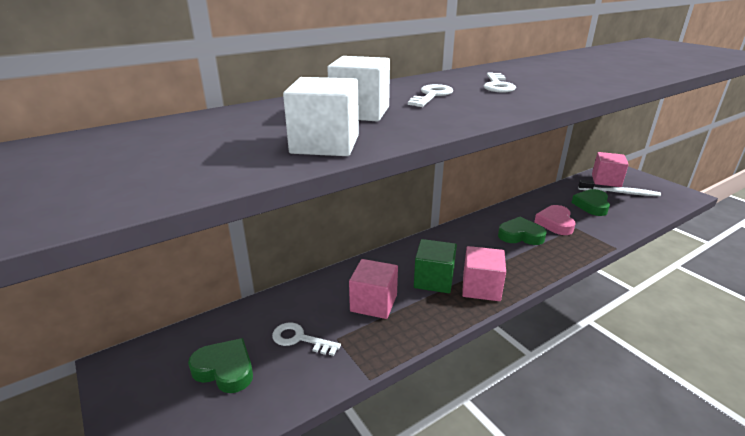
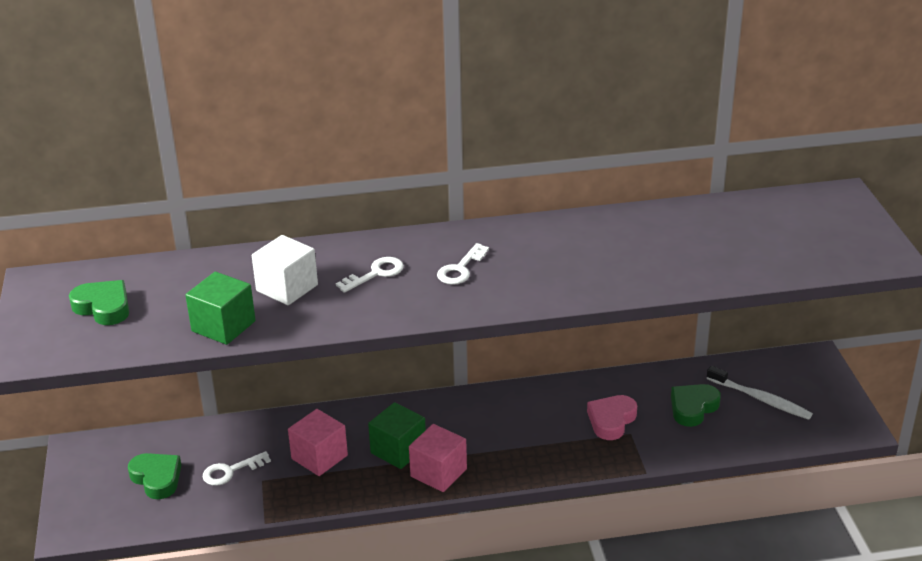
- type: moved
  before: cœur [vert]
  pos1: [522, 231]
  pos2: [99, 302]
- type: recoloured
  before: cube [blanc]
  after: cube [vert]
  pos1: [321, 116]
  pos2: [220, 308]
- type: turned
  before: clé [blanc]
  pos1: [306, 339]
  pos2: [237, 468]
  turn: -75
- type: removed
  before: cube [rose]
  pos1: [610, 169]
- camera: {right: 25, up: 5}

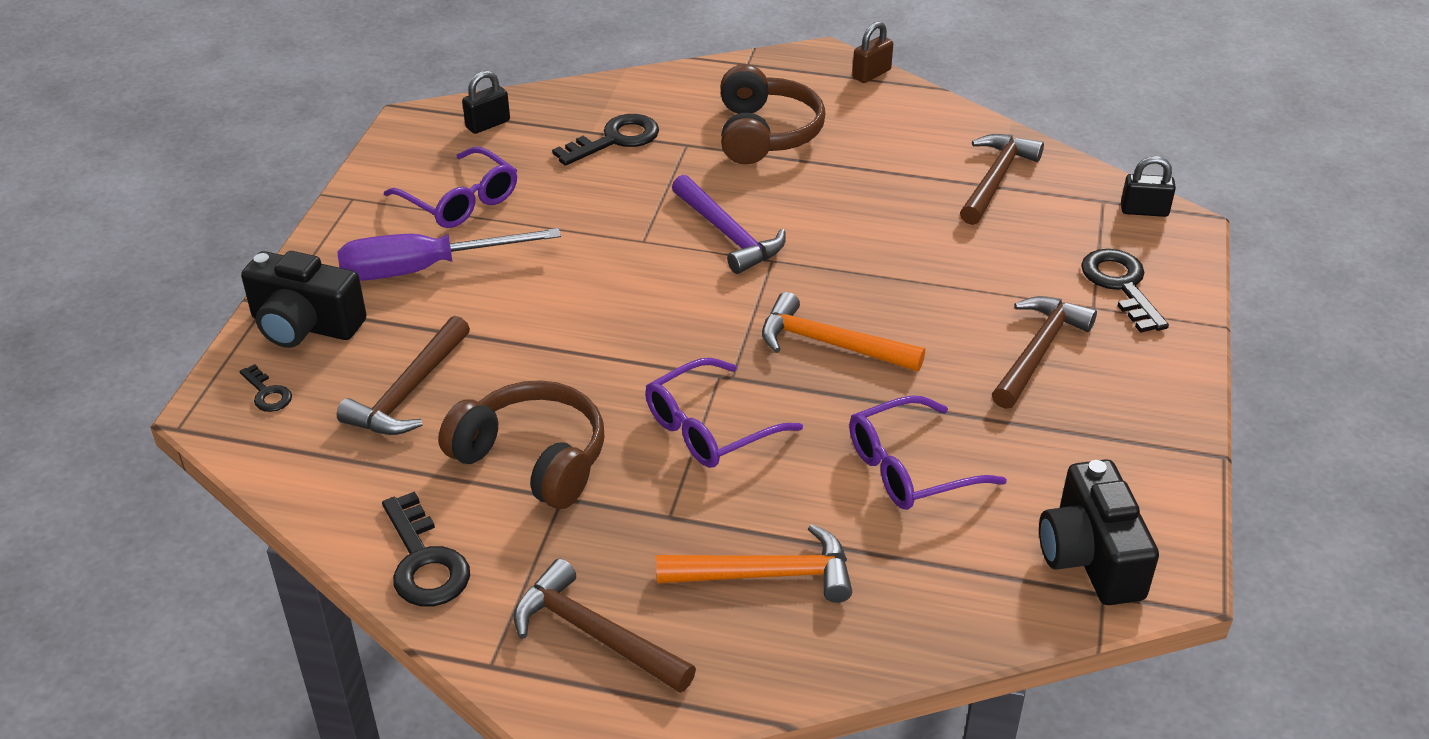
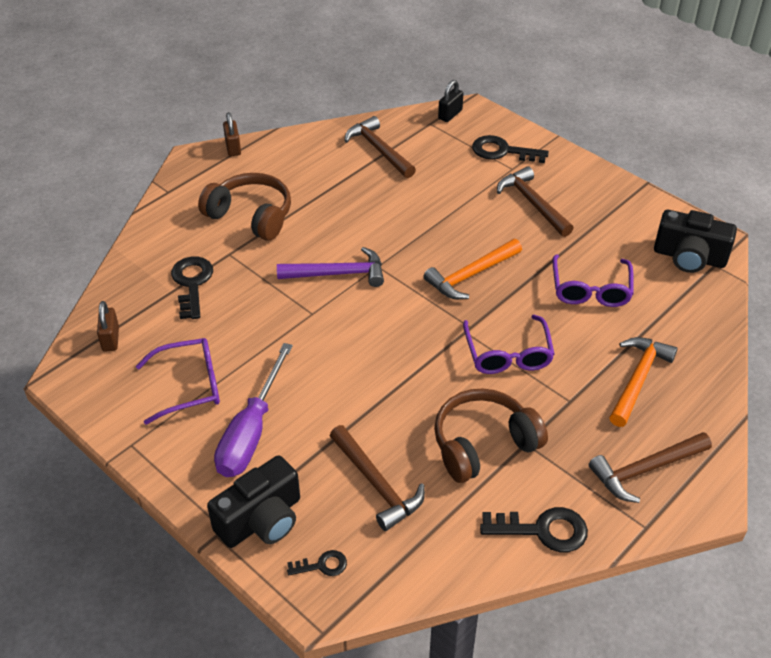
- type: recoloured
  before: cadenas [noir]
  after: cadenas [marron]
  pos1: [486, 102]
  pos2: [108, 326]
- camera: {right: -60, up: 5}

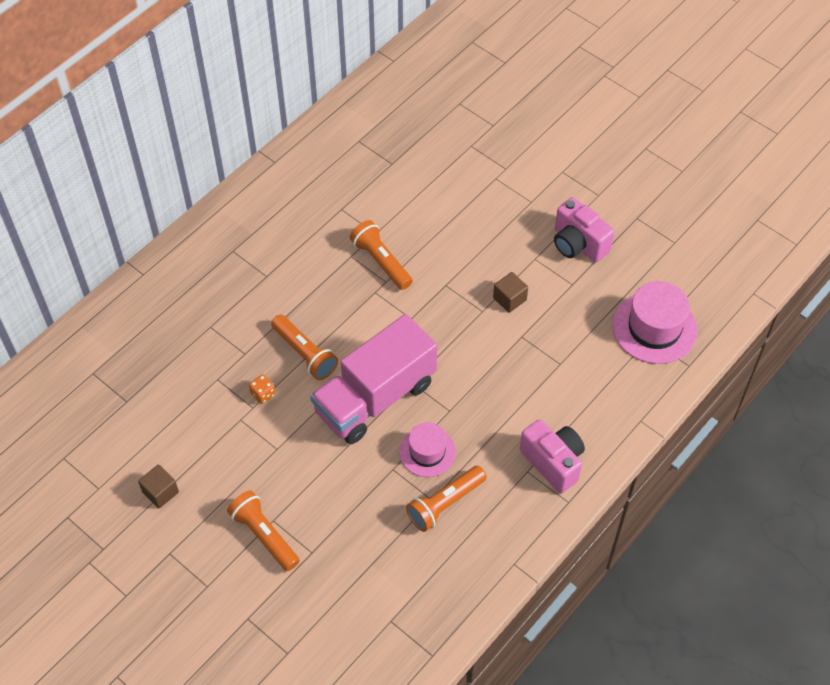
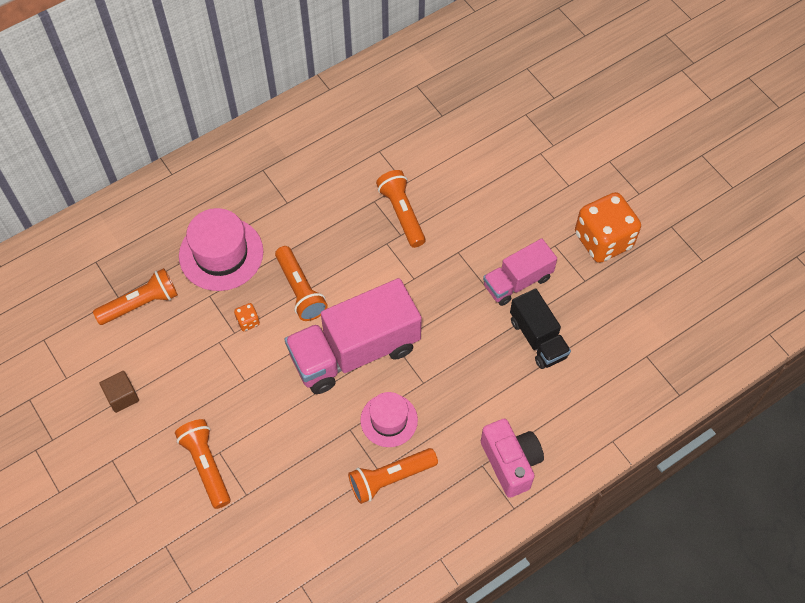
- type: added
  after: lampe de poche [orange]
  pos2: [135, 296]
- type: moved
  before: chapeau [rose]
  pos1: [654, 322]
  pos2: [221, 249]
- type: replaced
  before: cube [marron]
  after: camion [rose]
  pos1: [510, 292]
  pos2: [520, 272]
- type: added
  after: camion [noir]
  pos2: [540, 328]
- type: replaced
  before: appareil photo [rose]
  after: dé [orange]
  pos1: [584, 229]
  pos2: [608, 227]
- camera: {right: 15, up: 5}

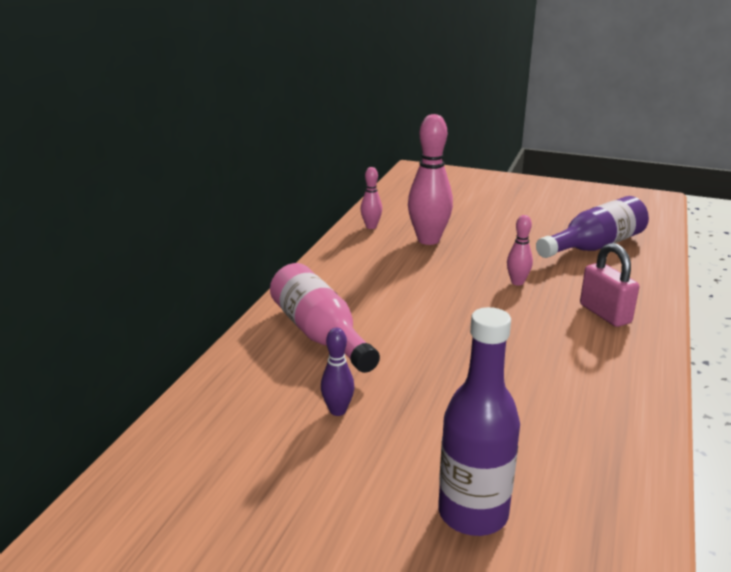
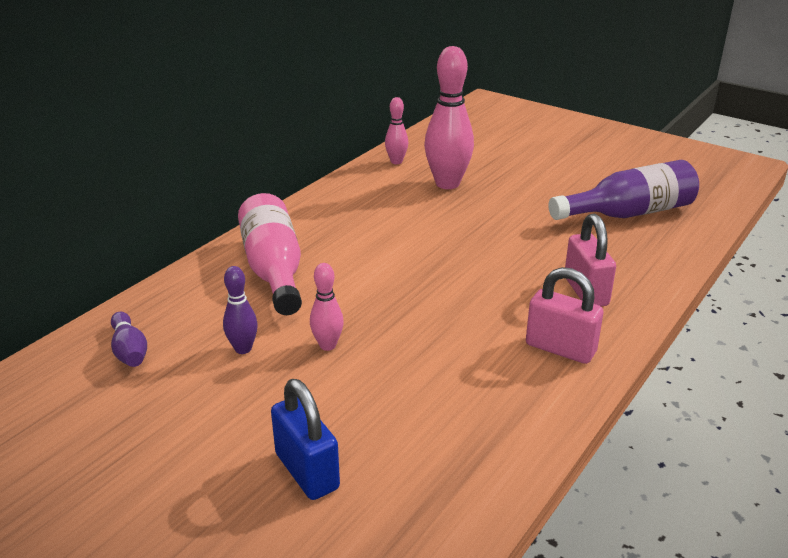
- type: added
  after: quille [violet]
  pos2: [129, 339]
- type: replaced
  before: bouteille [violet]
  after: cadenas [bleu]
  pos1: [479, 421]
  pos2: [305, 439]
- type: moved
  before: quille [rose]
  pos1: [520, 250]
  pos2: [327, 307]
- type: added
  after: cadenas [rose]
  pos2: [565, 315]
- camera: {right: 15, up: 5}

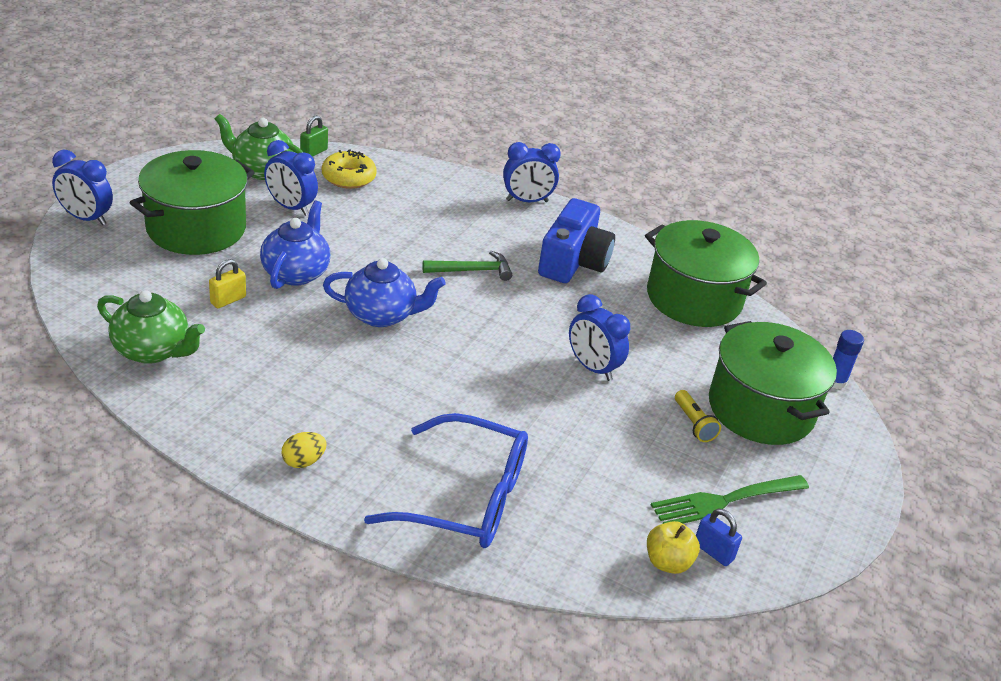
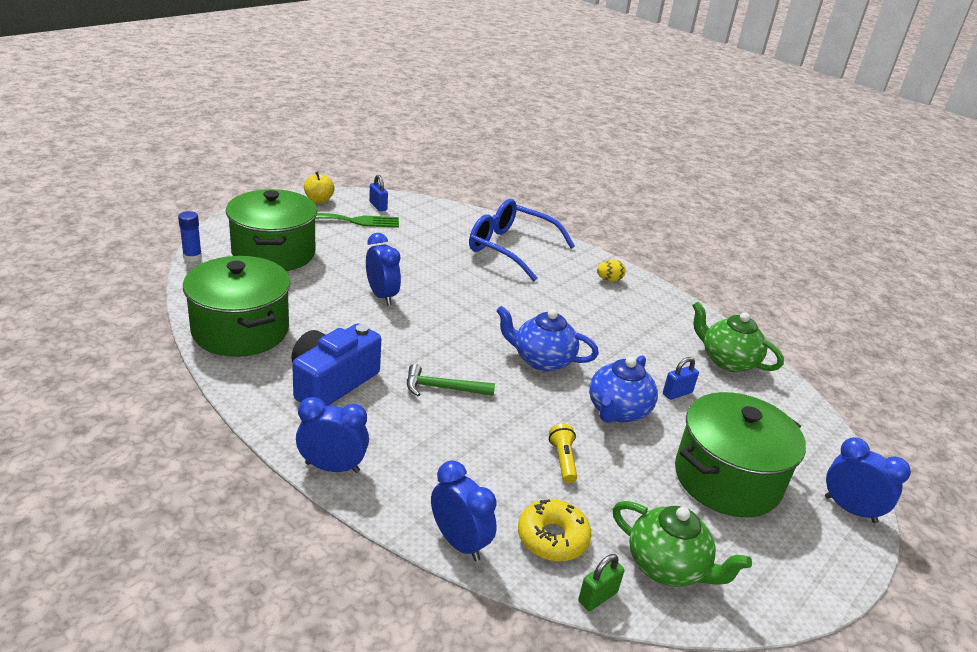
- type: moved
  before: pomme [jaune]
  pos1: [673, 547]
  pos2: [319, 187]
- type: moved
  before: réveil [bleu]
  pos1: [291, 178]
  pos2: [464, 511]
- type: moved
  before: lampe de poche [jaune]
  pos1: [698, 416]
  pos2: [563, 453]
- type: recoloured
  before: cadenas [jaune]
  after: cadenas [bleu]
  pos1: [227, 283]
  pos2: [681, 378]
- camera: {right: -165, up: -5}

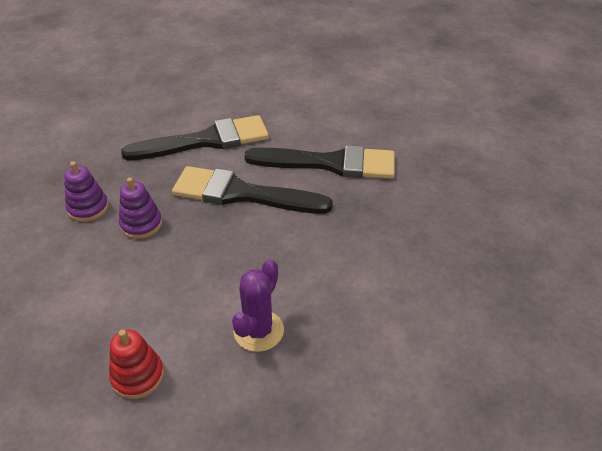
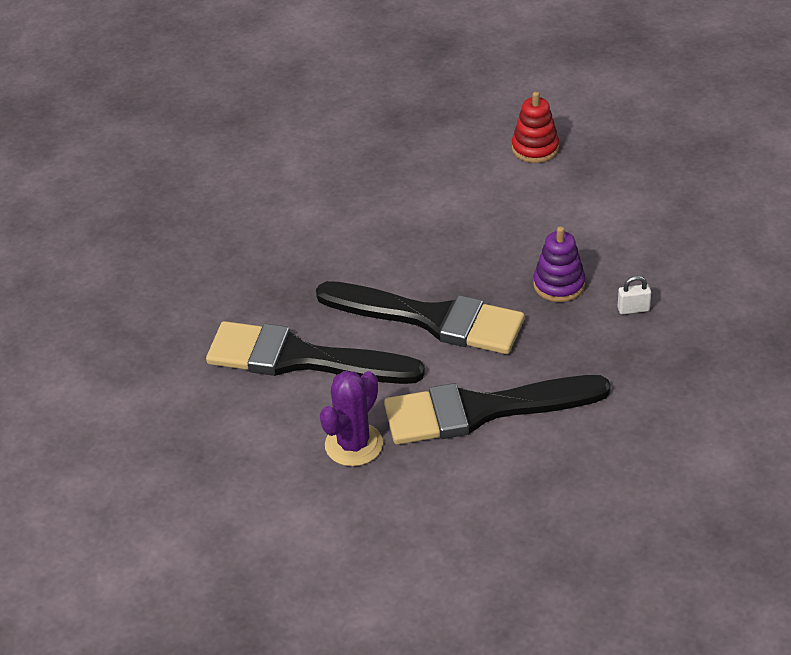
- type: moved
  before: cactus [violet]
  pos1: [258, 305]
  pos2: [351, 418]
- type: replaced
  before: jouet à empiler [violet]
  after: cadenas [blanc]
  pos1: [86, 191]
  pos2: [634, 295]
- camera: {right: -170, up: 0}

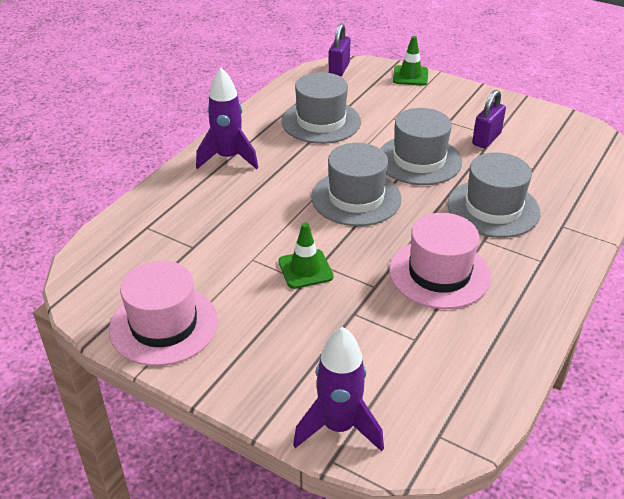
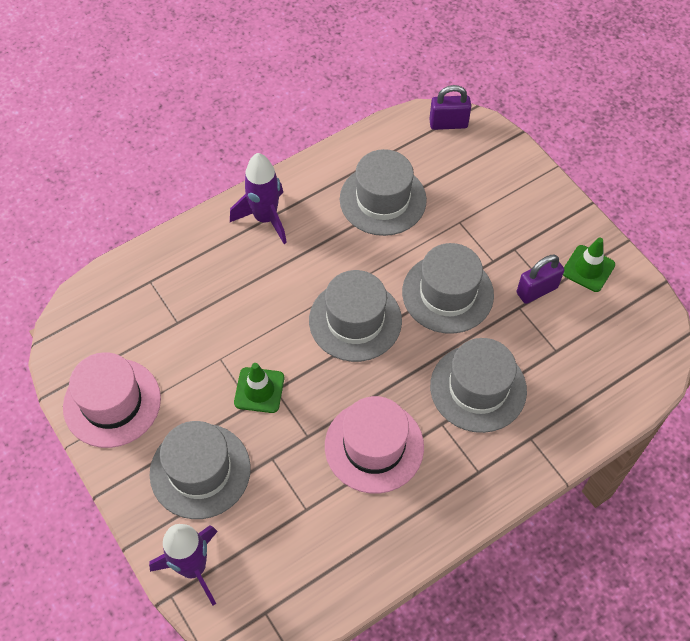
- type: added
  after: chapeau [gris]
  pos2: [200, 470]
- type: turned
  before: cadenas [violet]
  pos1: [339, 50]
  pos2: [450, 107]
  turn: 45
- type: moved
  before: cône de chantier [vert]
  pos1: [410, 61]
  pos2: [589, 264]
- camera: {right: 25, up: 20}

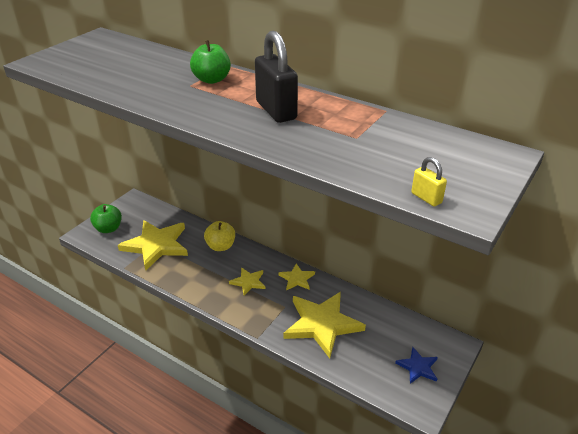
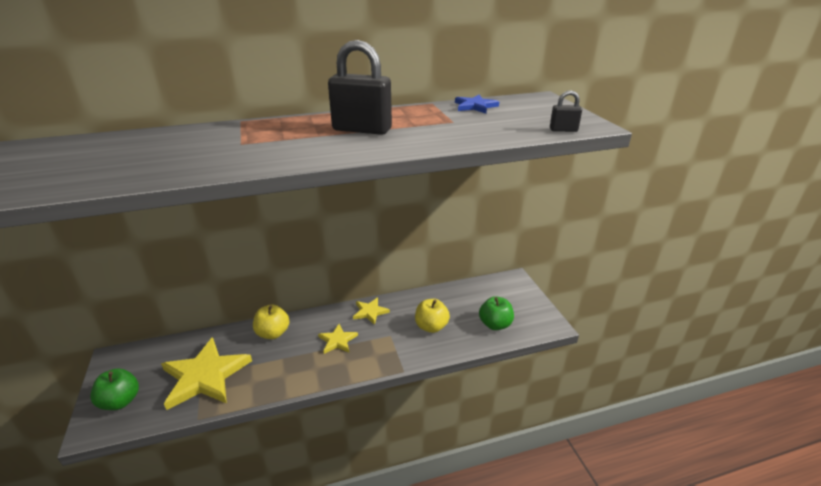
- type: replaced
  before: étoile [jaune]
  after: pomme [jaune]
  pos1: [324, 325]
  pos2: [432, 316]
- type: moved
  before: étoile [bleu]
  pos1: [416, 365]
  pos2: [477, 104]
- type: moved
  before: pomme [vert]
  pos1: [210, 62]
  pos2: [496, 313]
- type: recoloured
  before: cadenas [jaune]
  after: cadenas [noir]
  pos1: [429, 182]
  pos2: [566, 111]
- camera: {right: -50, up: -5}

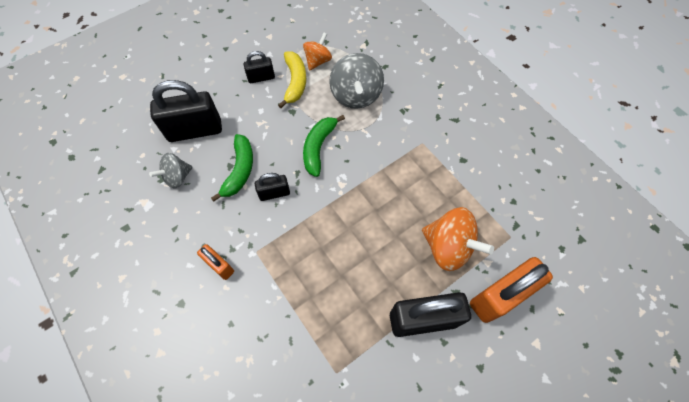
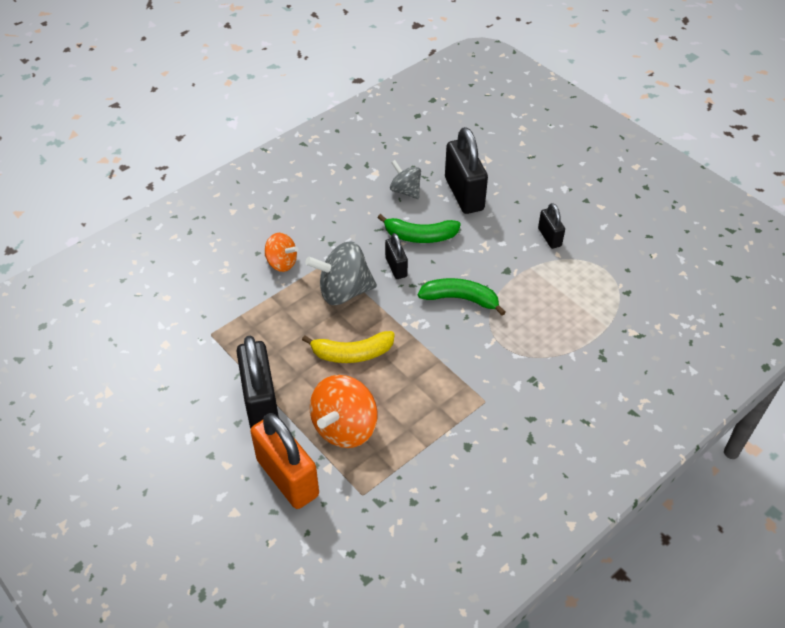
- type: moved
  before: toupie [orange]
  pos1: [317, 52]
  pos2: [281, 252]
- type: moved
  before: banane [jaune]
  pos1: [292, 79]
  pos2: [348, 347]
- type: moved
  before: toupie [gris]
  pos1: [356, 81]
  pos2: [341, 273]
- type: removed
  before: cadenas [orange]
  pos1: [215, 262]
- camera: {right: 85, up: -15}

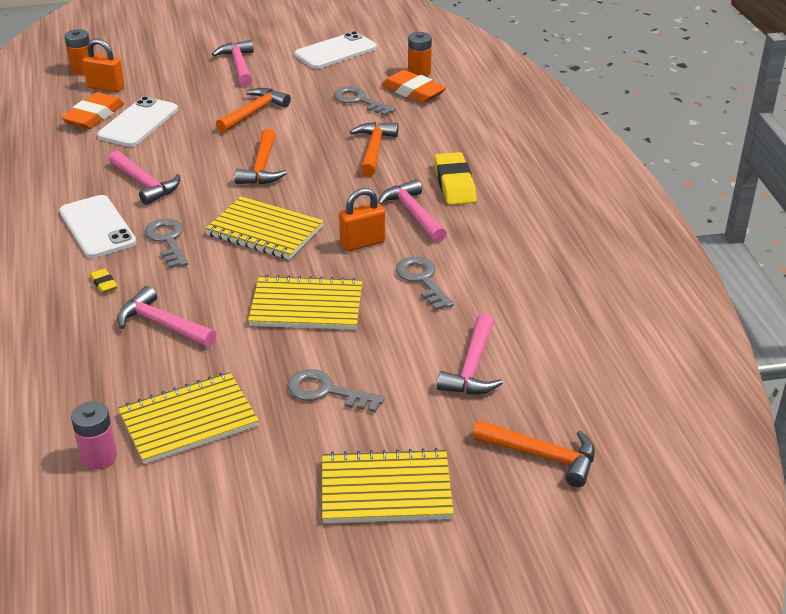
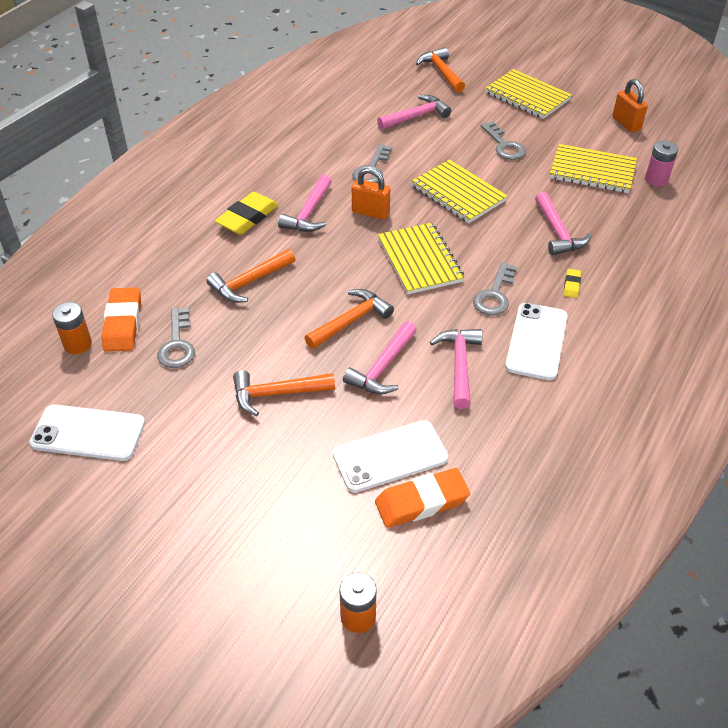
- type: moved
  before: marteau [rose]
  pos1: [233, 63]
  pos2: [380, 357]
- type: moved
  before: cadenas [orange]
  pos1: [103, 65]
  pos2: [630, 106]
- camera: {right: -135, up: 10}

